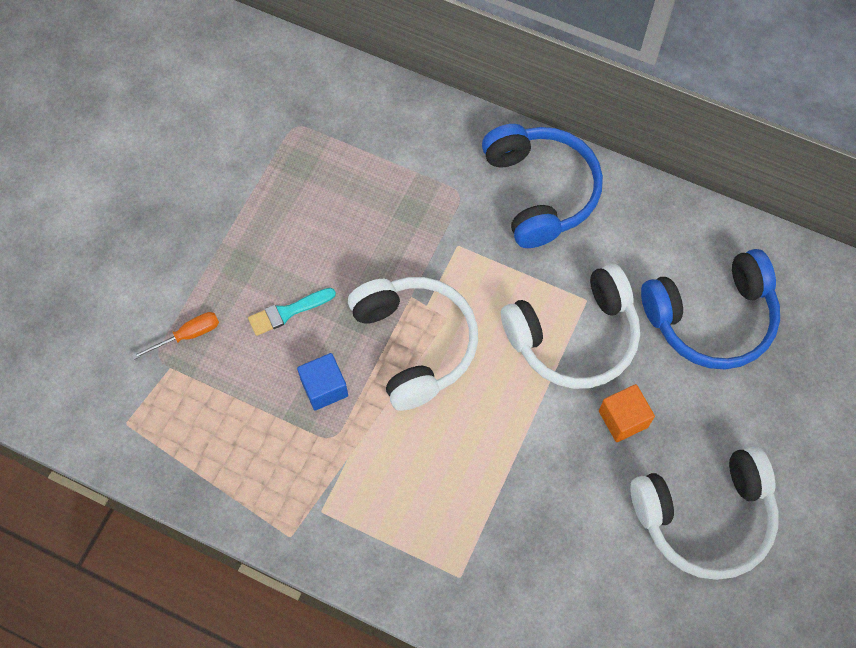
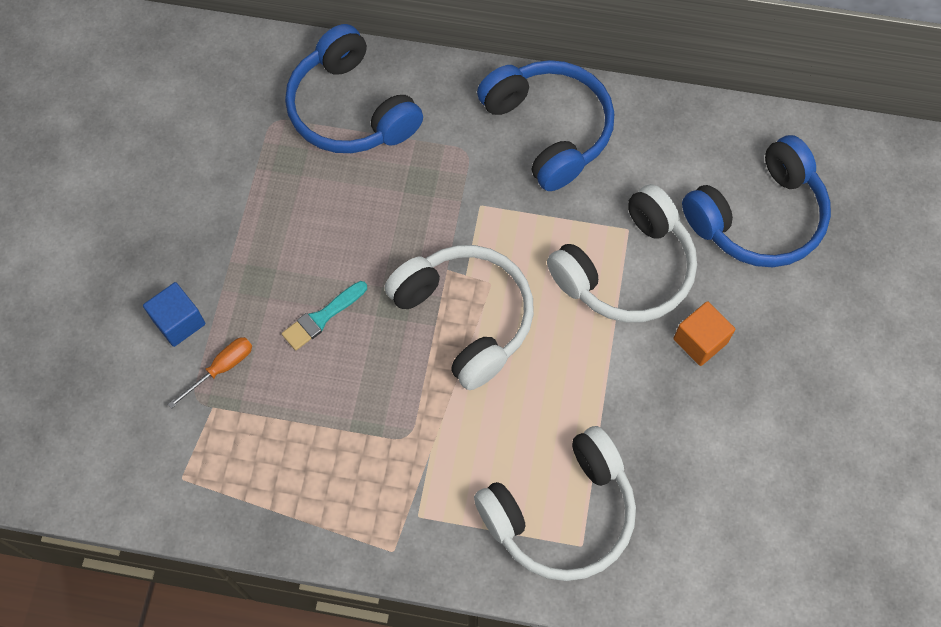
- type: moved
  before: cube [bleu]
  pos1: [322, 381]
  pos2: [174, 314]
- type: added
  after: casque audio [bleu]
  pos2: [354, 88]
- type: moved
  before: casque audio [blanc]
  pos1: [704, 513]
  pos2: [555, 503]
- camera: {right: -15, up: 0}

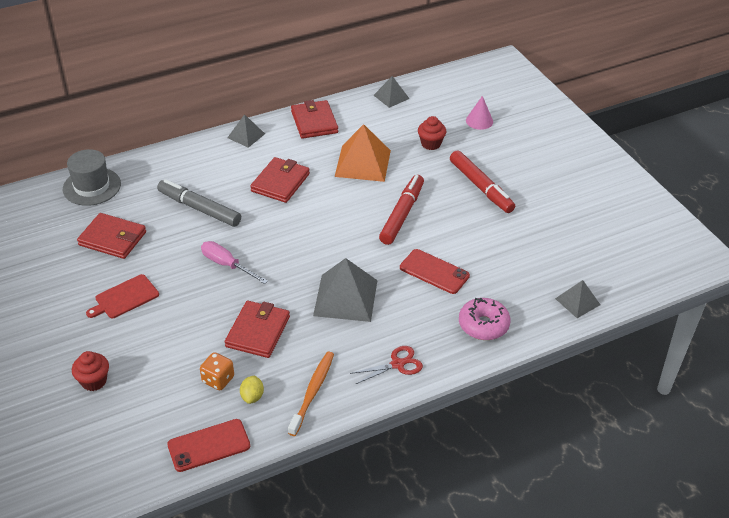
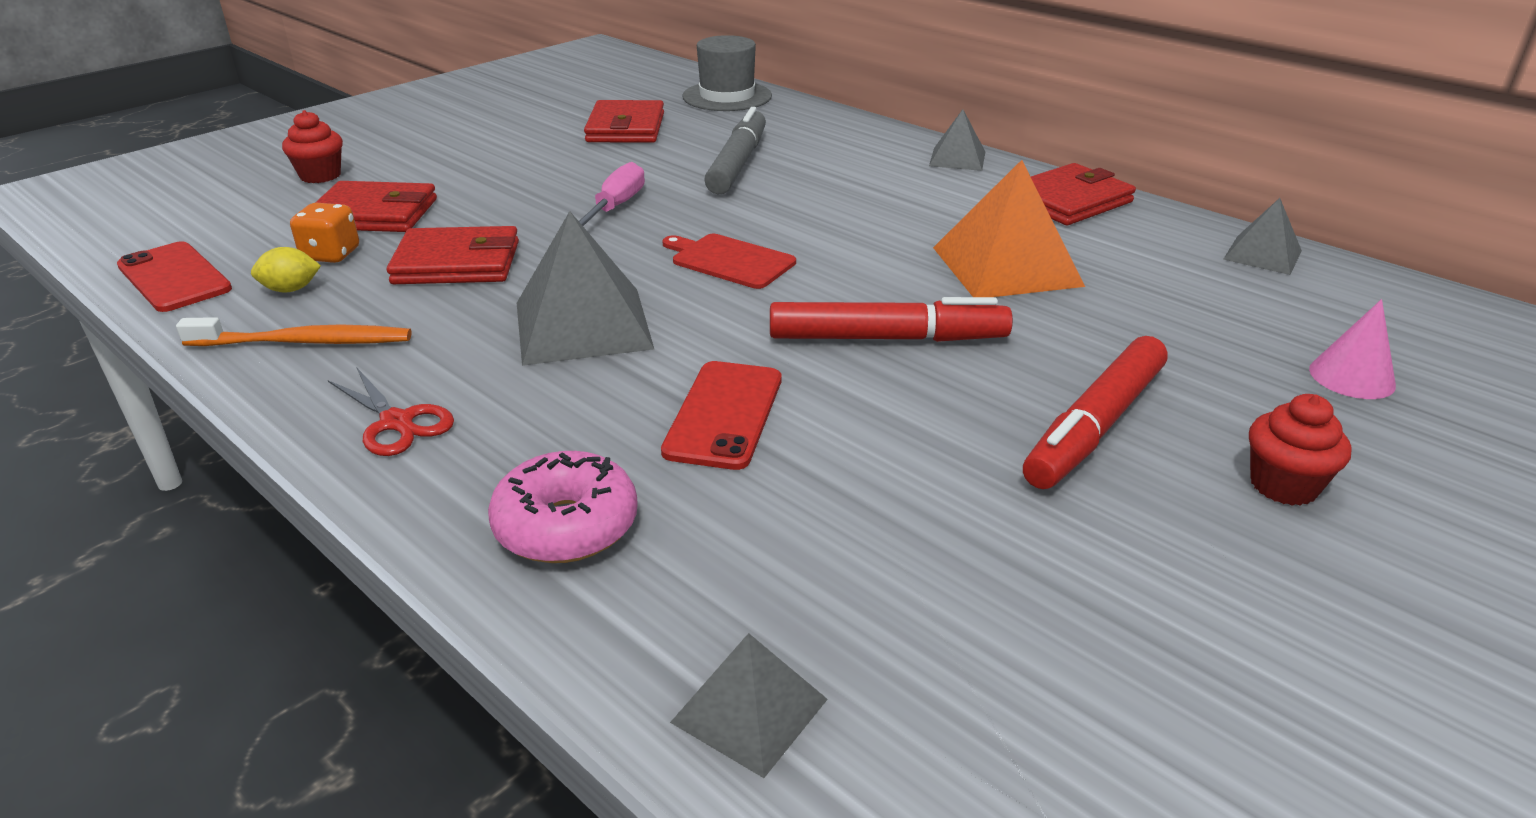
- type: moved
  before: portefeuille [rouge]
  pos1: [280, 180]
  pos2: [376, 206]
- type: moved
  before: planche à découper [rouge]
  pos1: [122, 296]
  pos2: [729, 261]
- type: moved
  before: muffin [rouge]
  pos1: [432, 133]
  pos2: [1300, 450]
- camera: {right: 70, up: -10}

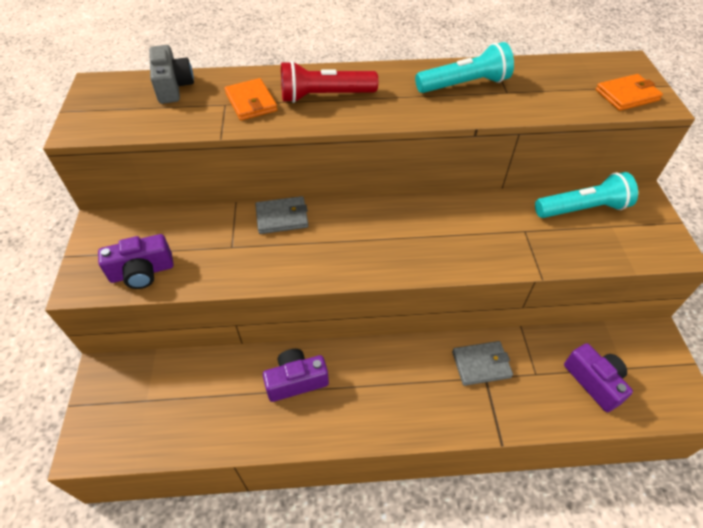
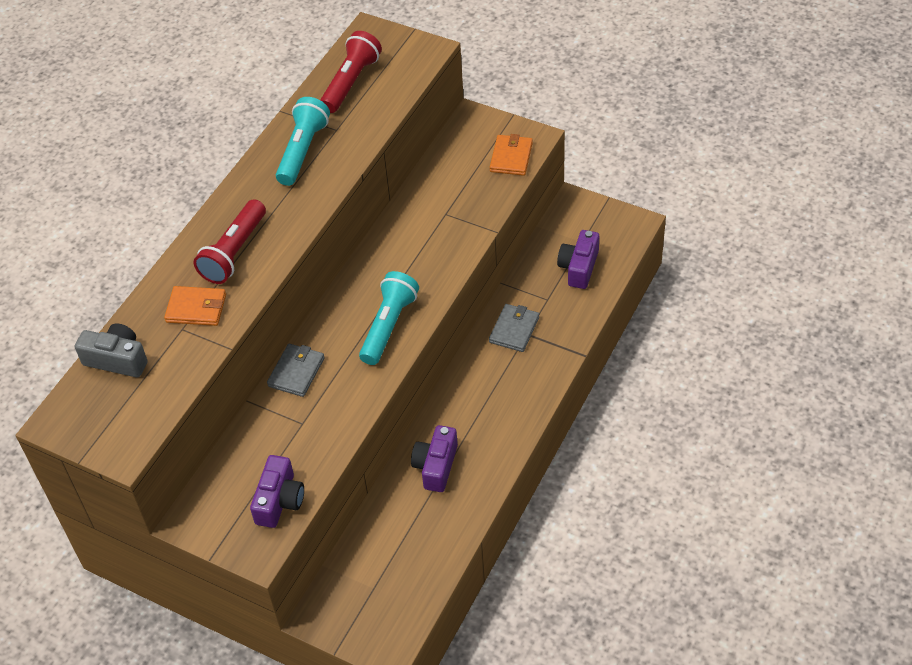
- type: added
  after: lampe de poche [rouge]
  pos2: [351, 72]
- type: moved
  before: lampe de poche [turquoise]
  pos1: [586, 195]
  pos2: [389, 318]
- type: moved
  before: portefeuille [orange]
  pos1: [629, 92]
  pos2: [511, 155]
- type: turned
  before: appareil photo [violet]
  pos1: [598, 377]
  pos2: [578, 259]
  turn: -75
- camera: {right: -55, up: 0}

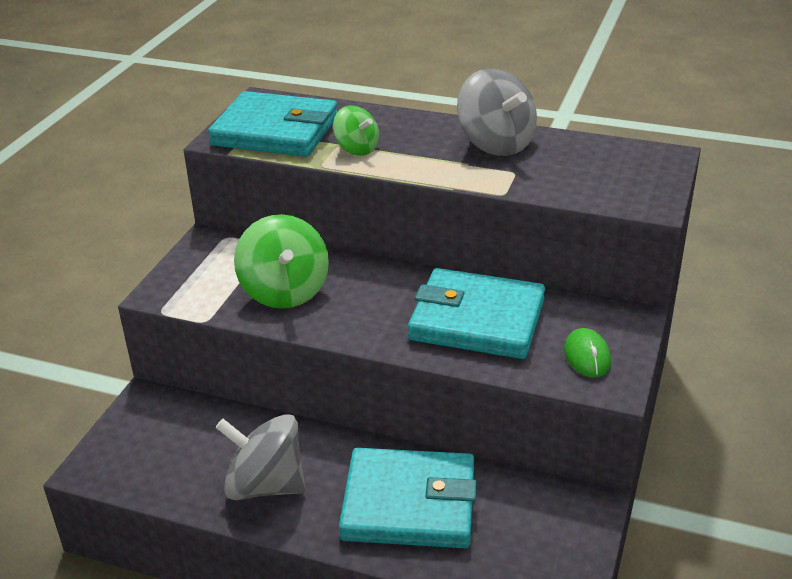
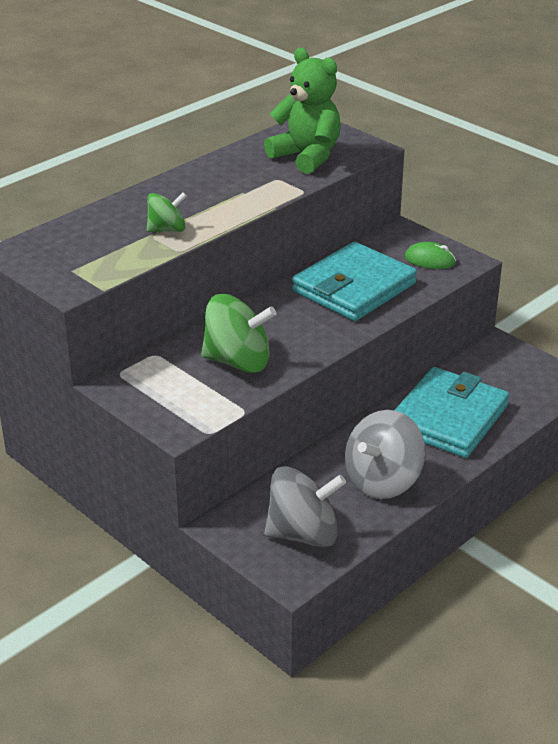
- type: added
  after: ours en peluche [vert]
  pos2: [302, 111]
- type: moved
  before: toupie [gris]
  pos1: [497, 112]
  pos2: [305, 507]
- type: removed
  before: portefeuille [turquoise]
  pos1: [272, 124]
- camera: {right: -65, up: 0}

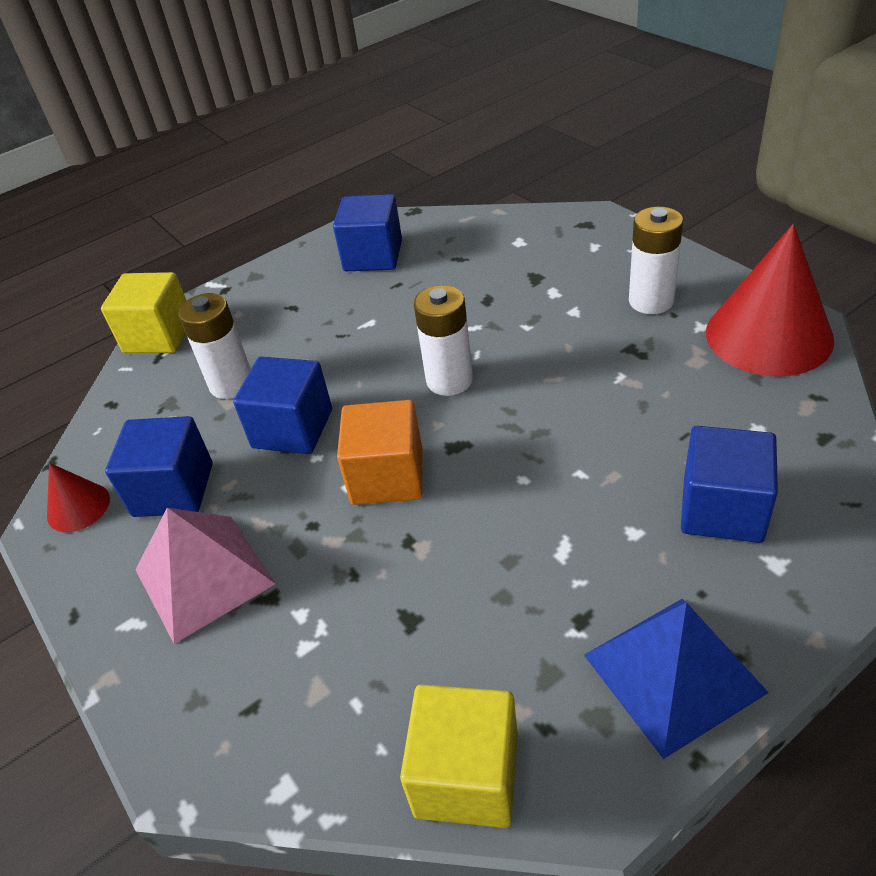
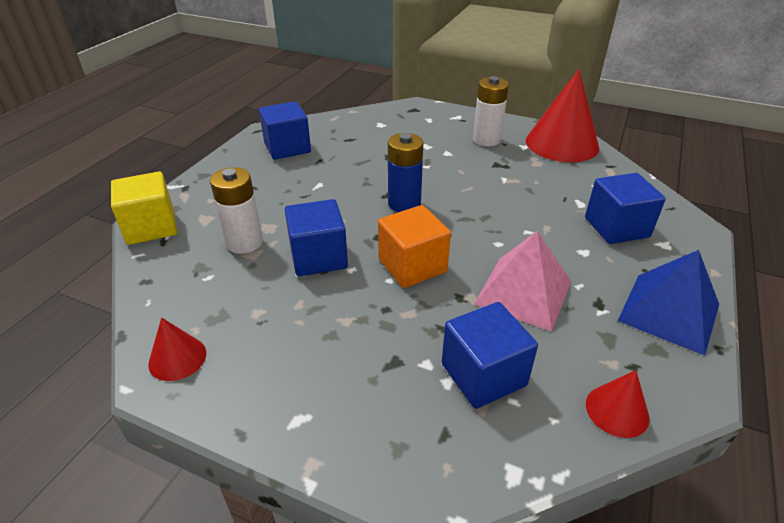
- type: recoloured
  before: pile [blanc]
  after: pile [bleu]
  pos1: [443, 340]
  pos2: [405, 172]
- type: moved
  before: cube [bleu]
  pos1: [159, 466]
  pos2: [490, 355]
- type: moved
  before: pyramide [rose]
  pos1: [205, 576]
  pos2: [522, 281]
- type: replaced
  before: cube [jaune]
  after: cône [rouge]
  pos1: [459, 756]
  pos2: [618, 404]
- camera: {right: -35, up: -5}

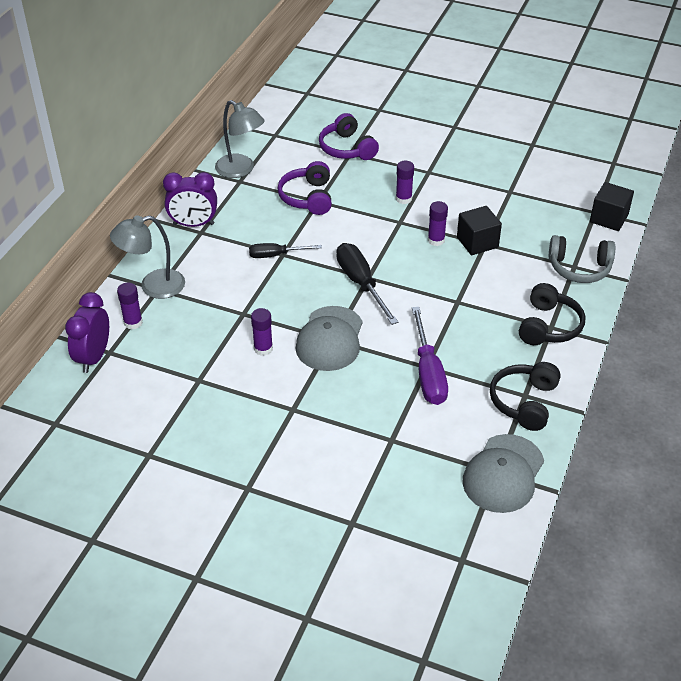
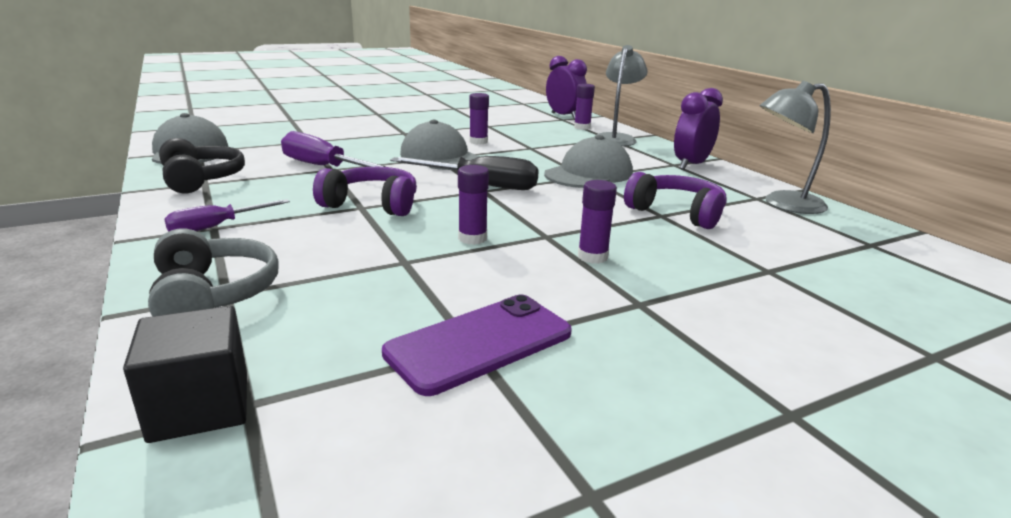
- type: turned
  before: casque audio [gris]
  pos1: [582, 259]
  pos2: [213, 272]
  turn: 105
- type: replaced
  before: casque audio [noir]
  after: tournevis [violet]
  pos1: [552, 314]
  pos2: [227, 215]
- type: moved
  before: casque audio [violet]
  pos1: [349, 136]
  pos2: [365, 191]
- type: added
  after: téléphone [violet]
  pos2: [477, 345]
- type: replaced
  before: tournevis [noir]
  after: casquette [gris]
  pos1: [285, 250]
  pos2: [588, 161]
- type: removed
  before: cube [noir]
  pos1: [479, 230]
- camera: {right: 130, up: -20}

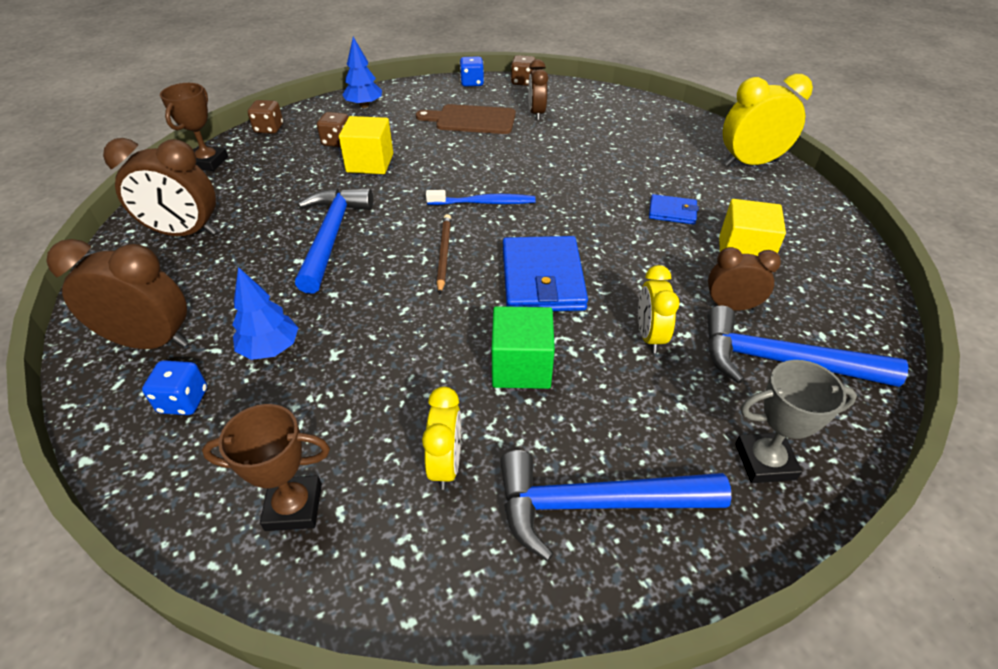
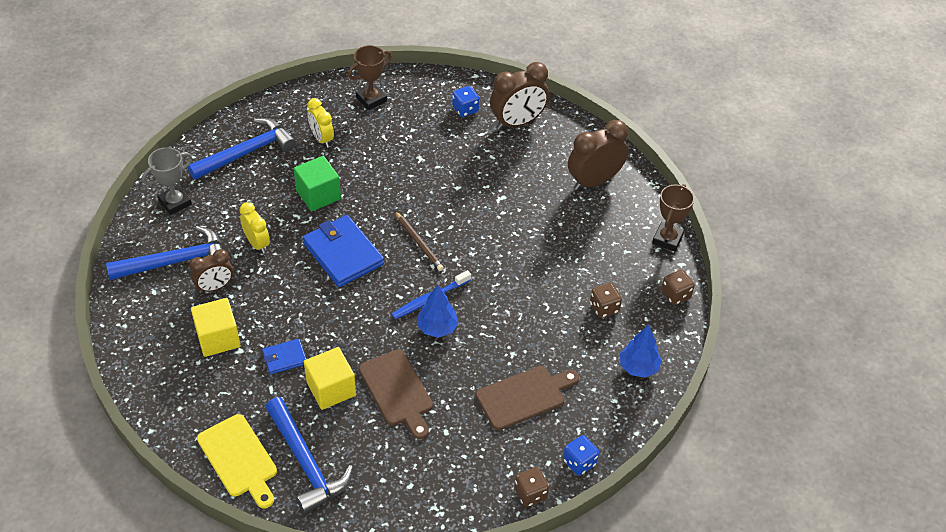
- type: replaced
  before: réveil [jaune]
  after: planche à découper [jaune]
  pos1: [768, 120]
  pos2: [237, 461]
- type: moved
  before: marteau [bleu]
  pos1: [334, 241]
  pos2: [309, 455]
- type: moved
  before: cube [jaune]
  pos1: [366, 145]
  pos2: [330, 378]
- type: added
  after: planche à découper [marron]
  pos2: [396, 395]
- type: moved
  before: arbre [bleu]
  pos1: [265, 313]
  pos2: [438, 311]
- type: turned
  before: trophée [marron]
  pos1: [194, 127]
  pos2: [673, 218]
  turn: 45
- type: removed
  before: réveil [marron]
  pos1: [538, 89]
- camera: {right: 145, up: 5}

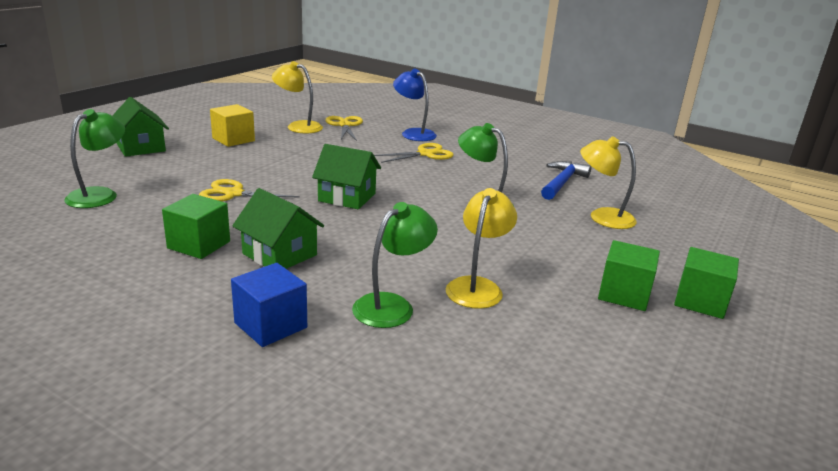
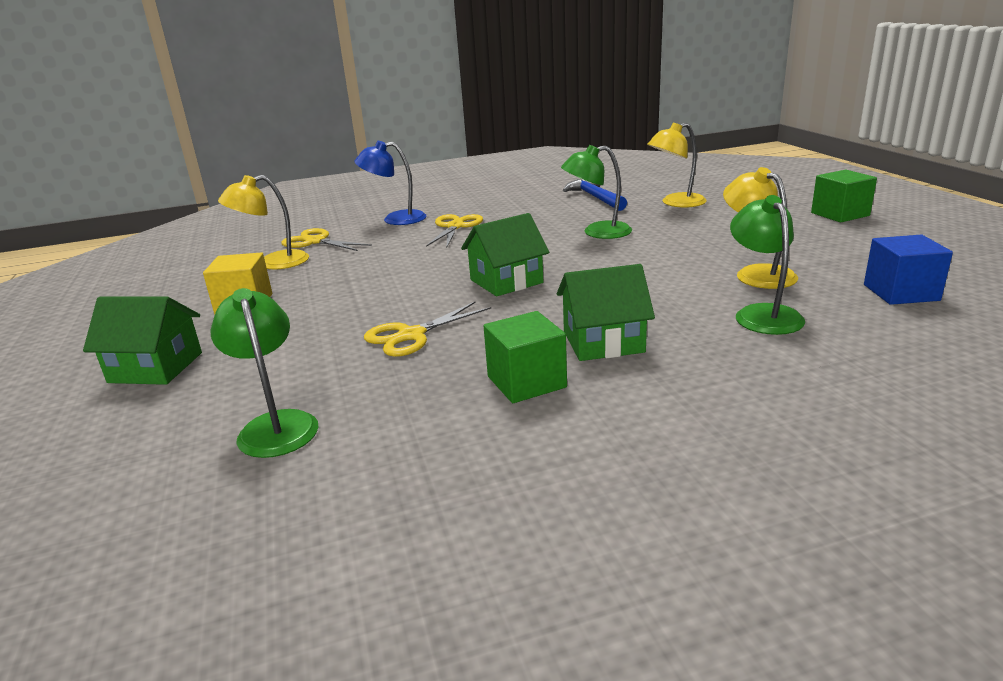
- type: moved
  before: cube [bleu]
  pos1: [269, 305]
  pos2: [908, 270]
- type: removed
  before: cube [vert]
  pos1: [629, 275]
- camera: {right: -45, up: 0}

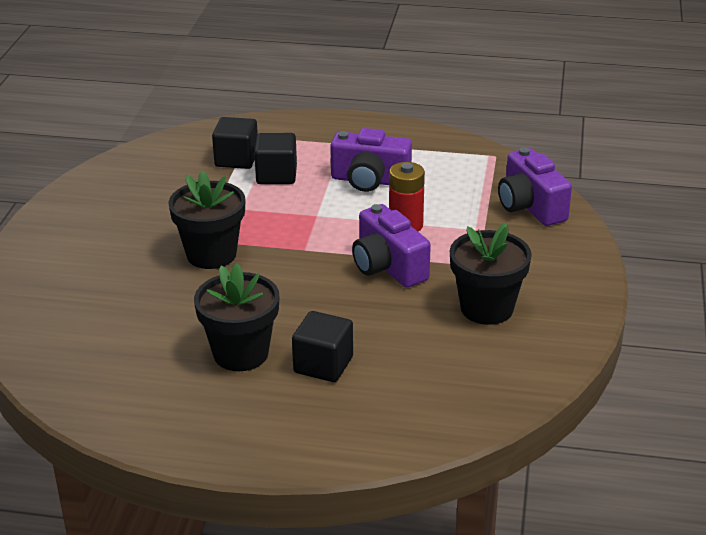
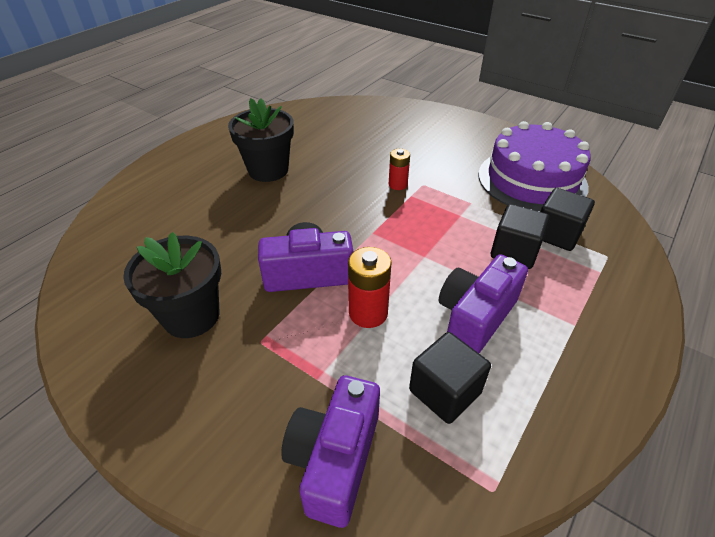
- type: turned
  before: appareil photo [violet]
  pos1: [535, 186]
  pos2: [330, 452]
  turn: -75
- type: replaced
  before: pot de fleurs [noir]
  after: pile [rouge]
  pos1: [206, 220]
  pos2: [399, 169]
- type: moved
  before: cube [noir]
  pos1: [322, 346]
  pos2: [450, 378]
- type: added
  after: gâteau [violet]
  pos2: [534, 166]
- camera: {right: 115, up: 10}

